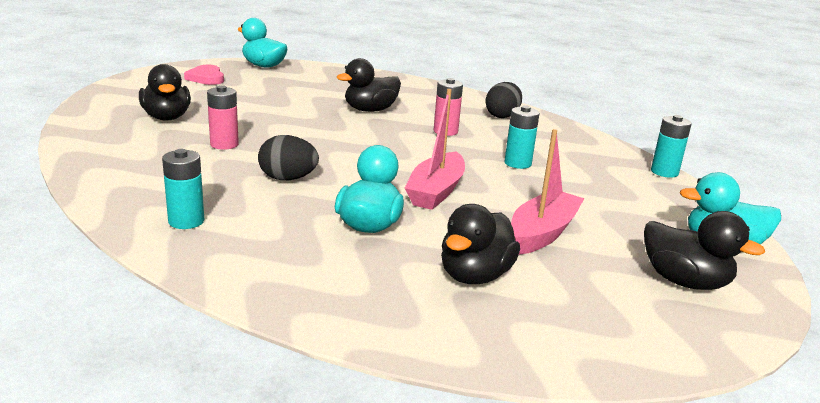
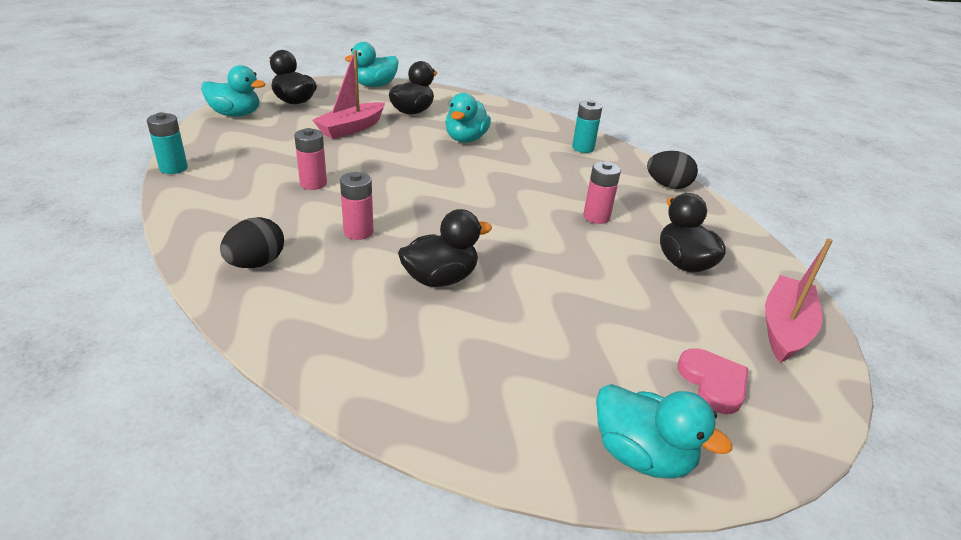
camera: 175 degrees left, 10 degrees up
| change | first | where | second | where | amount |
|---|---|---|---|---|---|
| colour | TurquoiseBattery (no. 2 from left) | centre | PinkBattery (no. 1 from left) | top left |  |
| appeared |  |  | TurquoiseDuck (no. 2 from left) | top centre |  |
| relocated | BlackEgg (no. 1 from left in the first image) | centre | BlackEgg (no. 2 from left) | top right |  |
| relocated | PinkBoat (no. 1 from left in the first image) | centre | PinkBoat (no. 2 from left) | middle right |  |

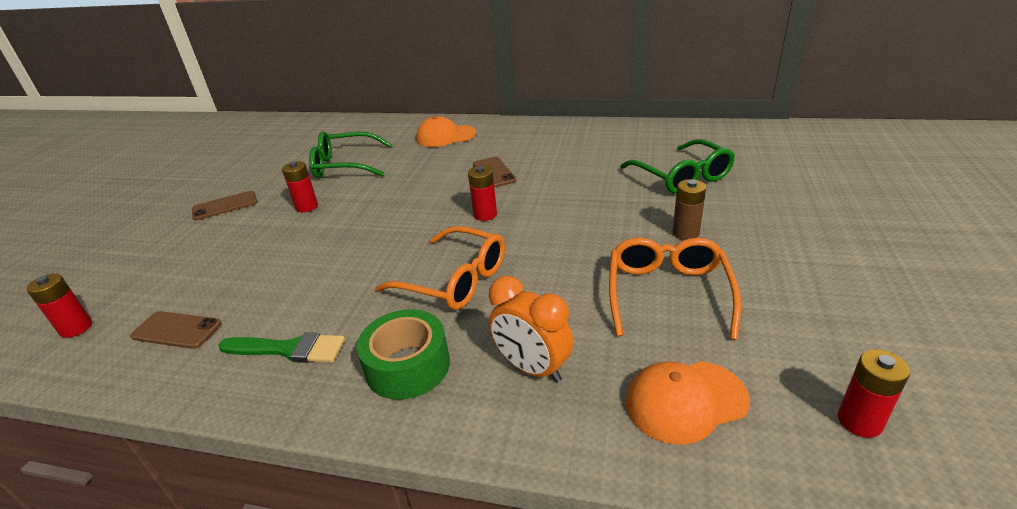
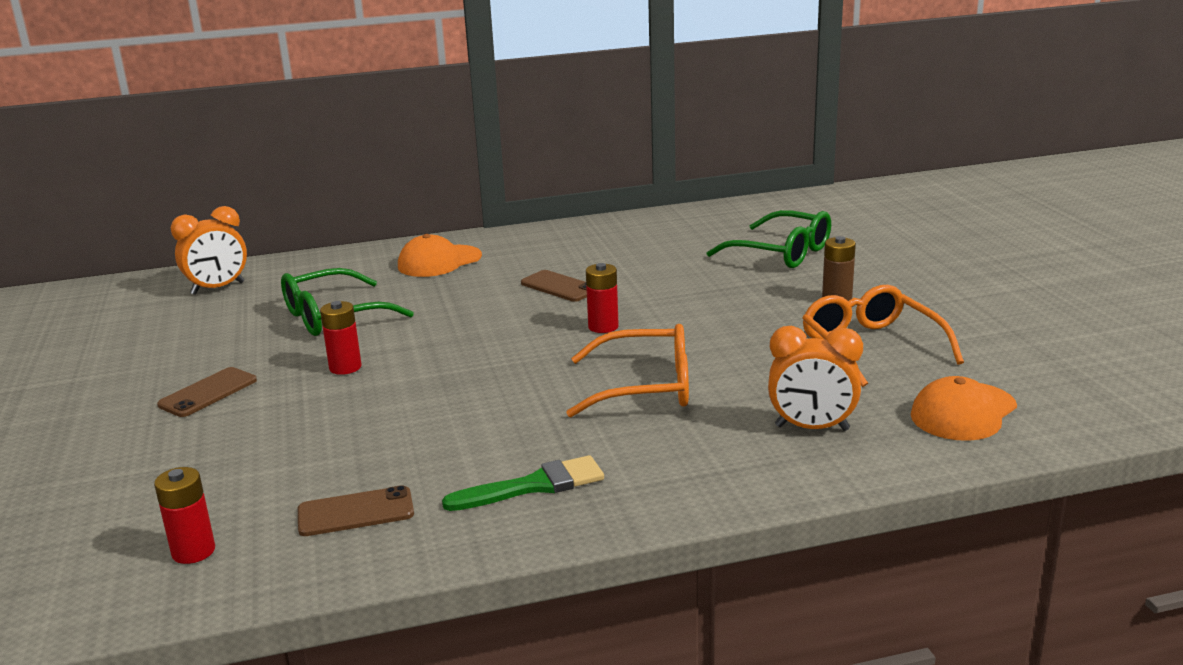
camera: 30 degrees left, 10 degrees down
| change | first | where | second | where | amount |
|---|---|---|---|---|---|
| appeared |  |  | OrangeClock (no. 1 from left) | middle left |  |
| missing | GreenTape | bottom centre |  |  |  |
| missing | RedBattery (no. 4 from left) | bottom right |  |  |  |

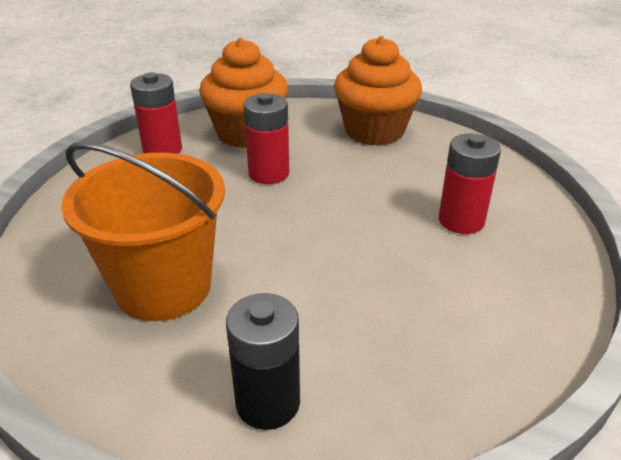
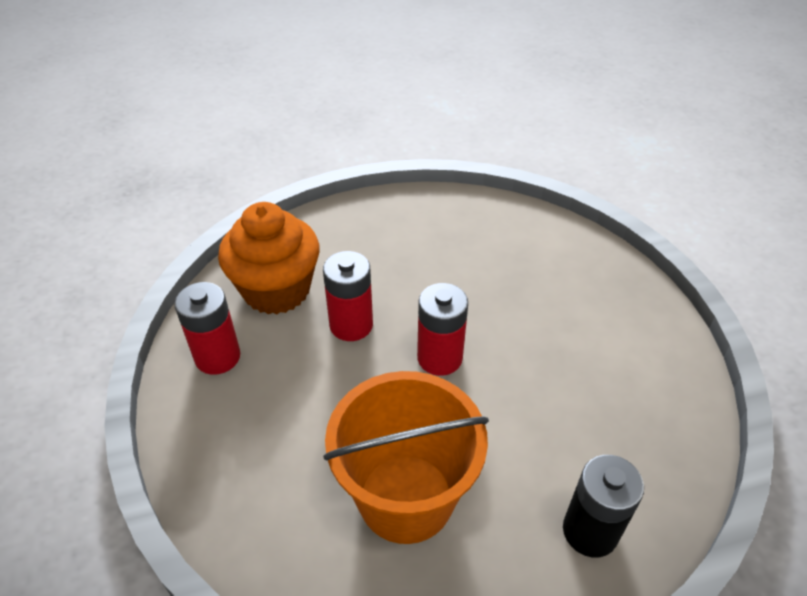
camera: 40 degrees left, 10 degrees up
| change | first | where | second | where | amount |
|---|---|---|---|---|---|
| relocated | RedBattery (no. 3 from left) | middle right |  | centre |  |
| missing | OrangeCupcake (no. 2 from left) | top centre |  |  |  |

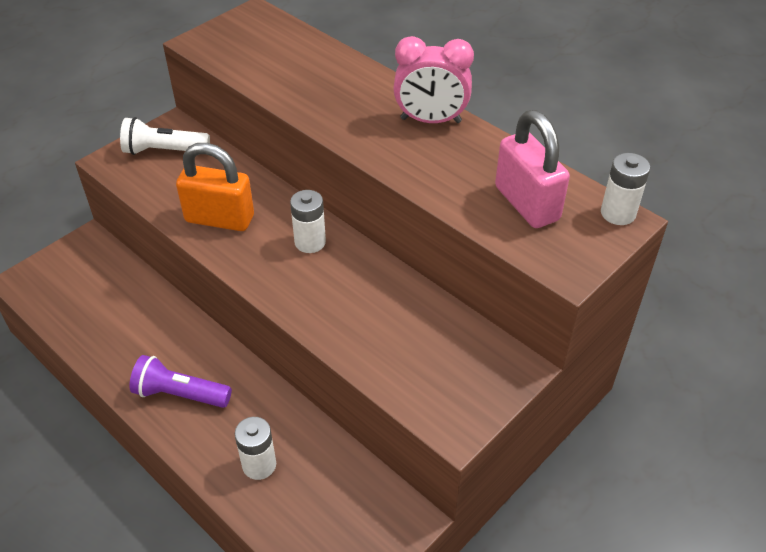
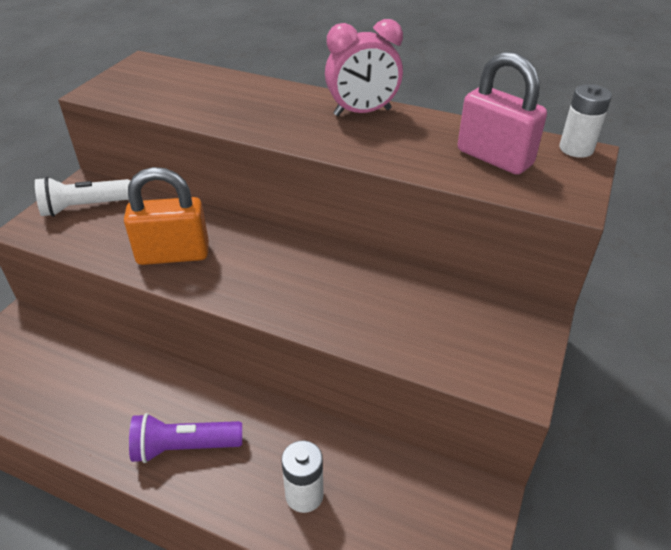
camera: 20 degrees left, 5 degrees down
| change | first | where | second | where | amount |
|---|---|---|---|---|---|
| missing | WhiteBattery (no. 2 from left) | centre |  |  |  |

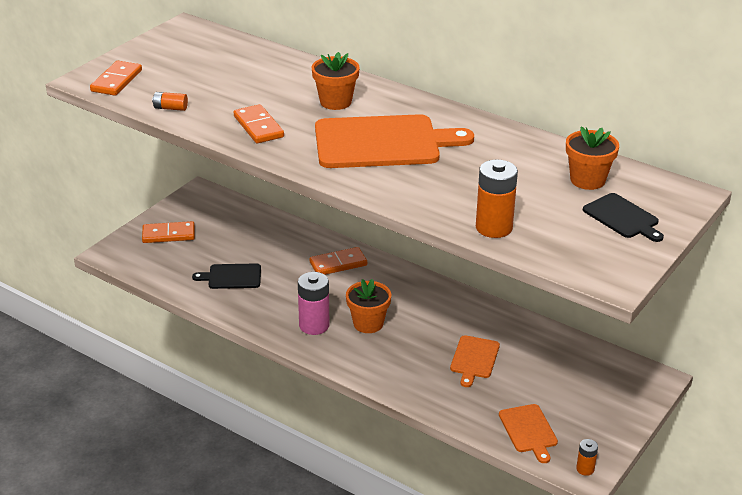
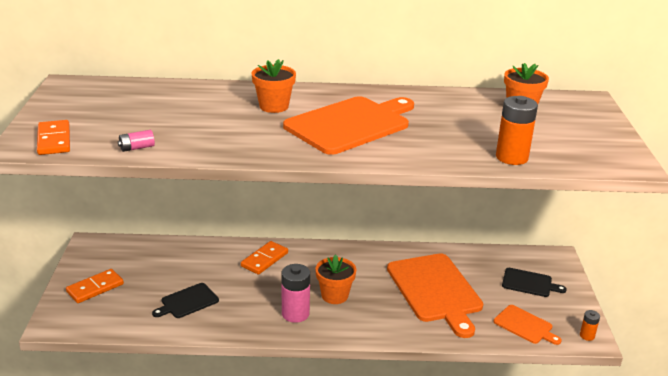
camera: 35 degrees left, 5 degrees down
| change | first | where | second | where | amount |
|---|---|---|---|---|---|
| colour | OrangeBattery (no. 1 from left) | top left | PinkBattery (no. 1 from left) | middle left |  |
| size | OrangeCuttingBoard (no. 2 from left) | bottom centre |  | bottom centre | x2.00 |
| relocated | BlackCuttingBoard (no. 2 from left) | middle right |  | bottom right |  |
| missing | OrangeDomino (no. 3 from left) | top centre |  |  |  |

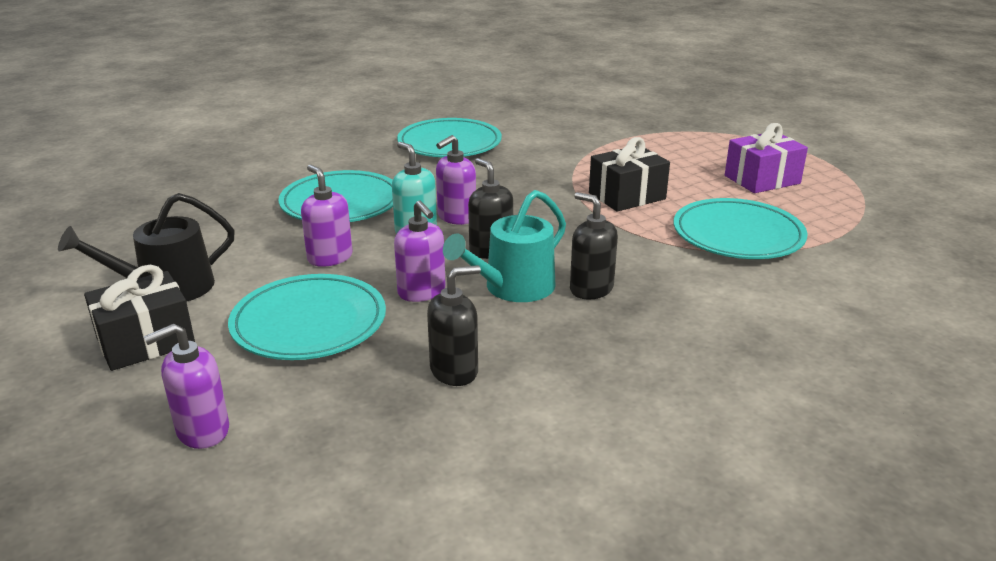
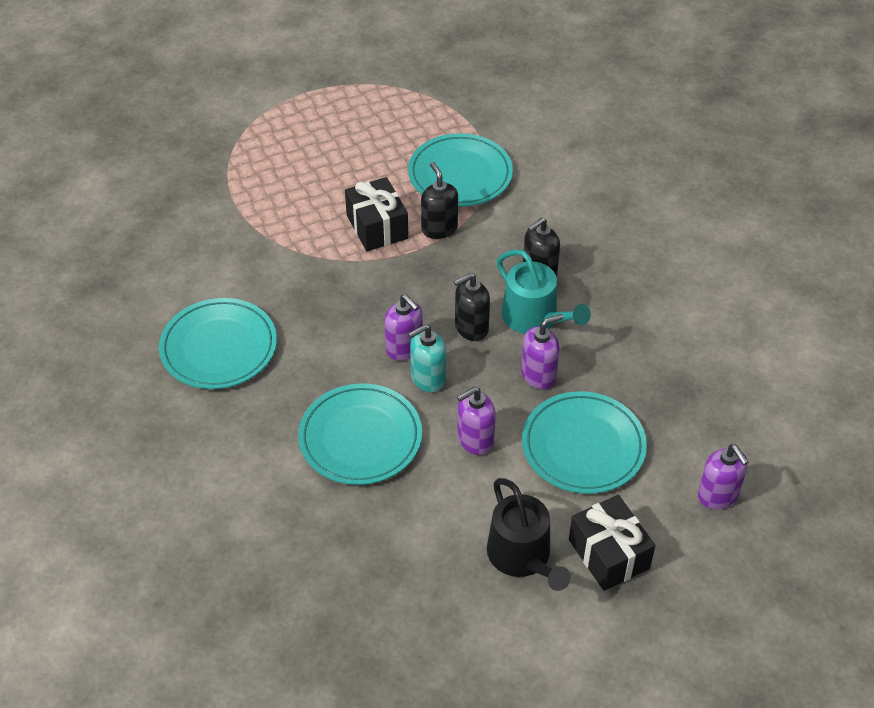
camera: 85 degrees left, 20 degrees up
| change | first | where | second | where | amount |
|---|---|---|---|---|---|
| relocated | BlackSoapDispenser (no. 1 from left) | centre |  | top centre |  |
| missing | PurpleGift | top right |  |  |  |

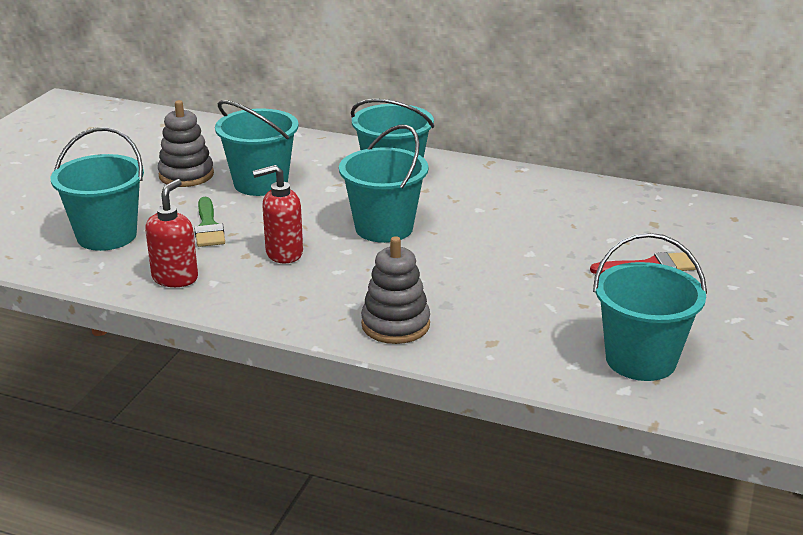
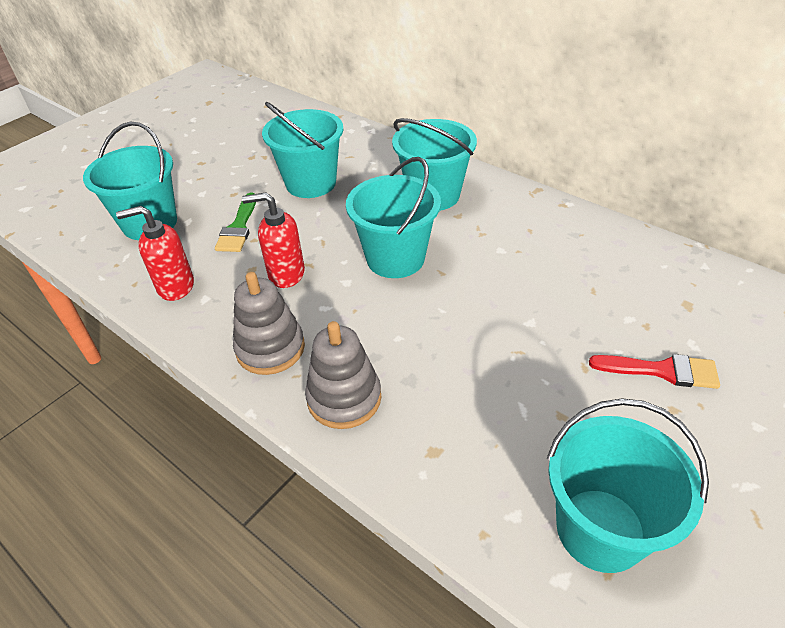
camera: 20 degrees right, 15 degrees up
| change | first | where | second | where | amount |
|---|---|---|---|---|---|
| spun | RedSoapDispenser (no. 1 from left) | middle left |  | middle left | 135 degrees counterclockwise |
| relocated | GreyStackingToy (no. 1 from left) | top left |  | centre |  |

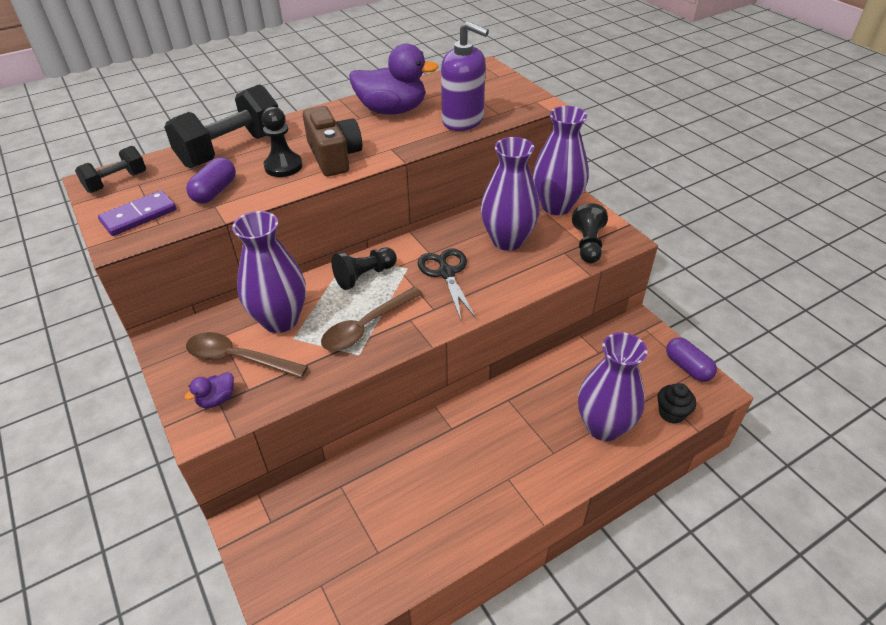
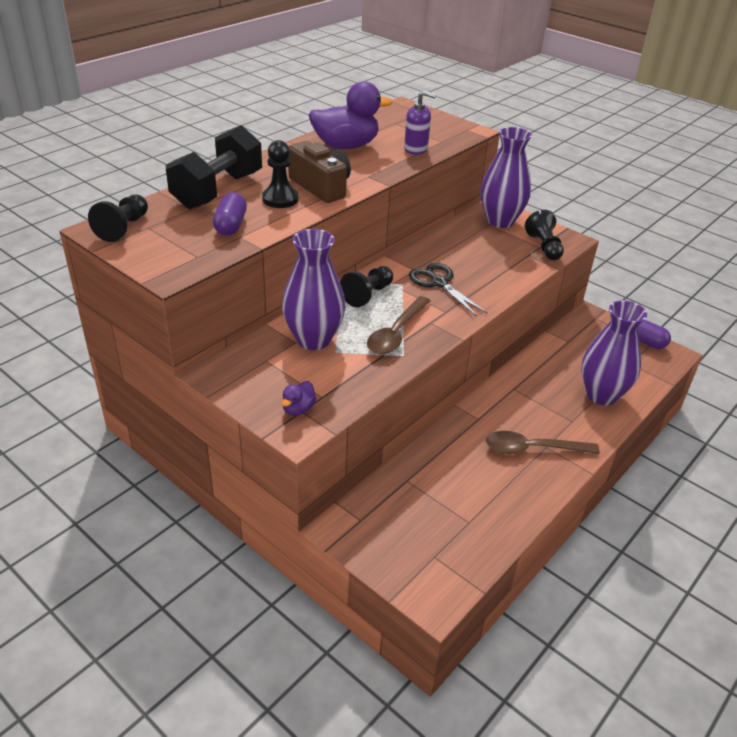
camera: 20 degrees left, 5 degrees down
| change | first | where | second | where | amount |
|---|---|---|---|---|---|
| exchanged | BlackDumbbell (no. 1 from left) | top left | BlackPawn (no. 1 from left) | top left |  |
| size | PurpleSoapDispenser | top centre |  | top centre | x0.65 |
| relocated | BrownSpoon (no. 1 from left in the first image) | middle left | BrownSpoon (no. 2 from left) | middle right |  |
| missing | PurpleDomino | middle left |  |  |  |
| missing | PurpleVase (no. 2 from left) | top centre |  |  |  |
| missing | BlackCupcake | middle right |  |  |  |

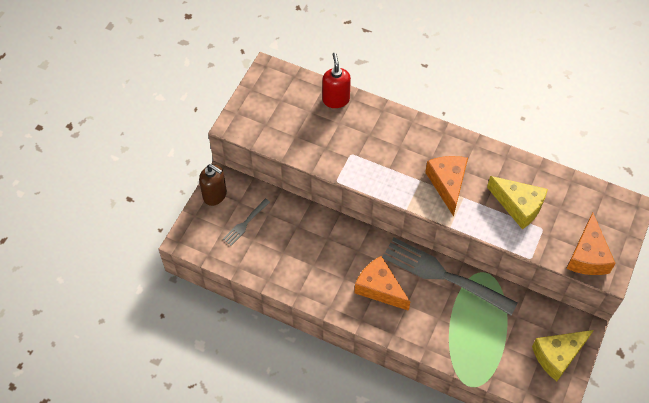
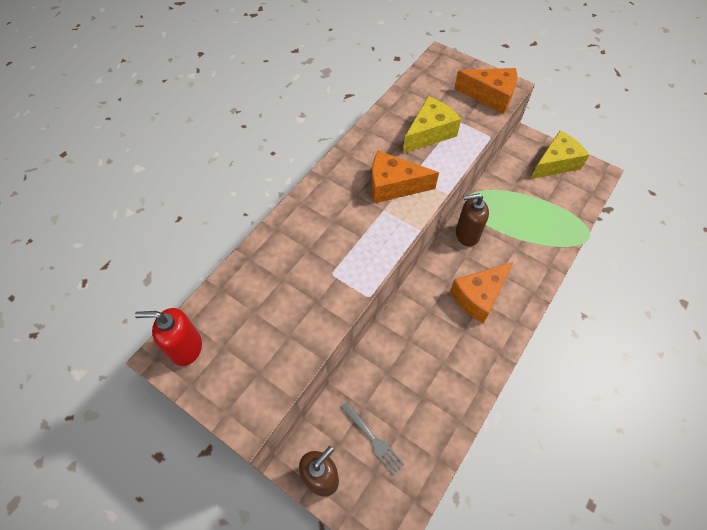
camera: 80 degrees left, 0 degrees up
| change | first | where | second | where | amount |
|---|---|---|---|---|---|
| relocated | RedSoapDispenser | top centre |  | middle left |  |
| exchanged | GreyFork (no. 2 from left) | bottom right | BrownSoapDispenser (no. 2 from left) | middle right |  |
| spun | YellowCheese (no. 2 from left) | bottom right |  | top right | 105 degrees counterclockwise |

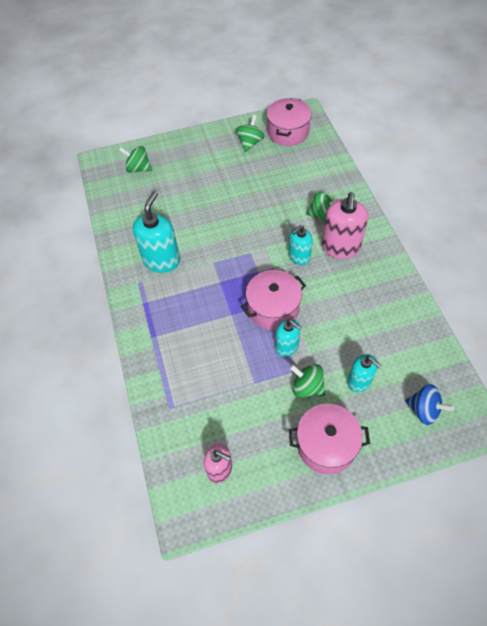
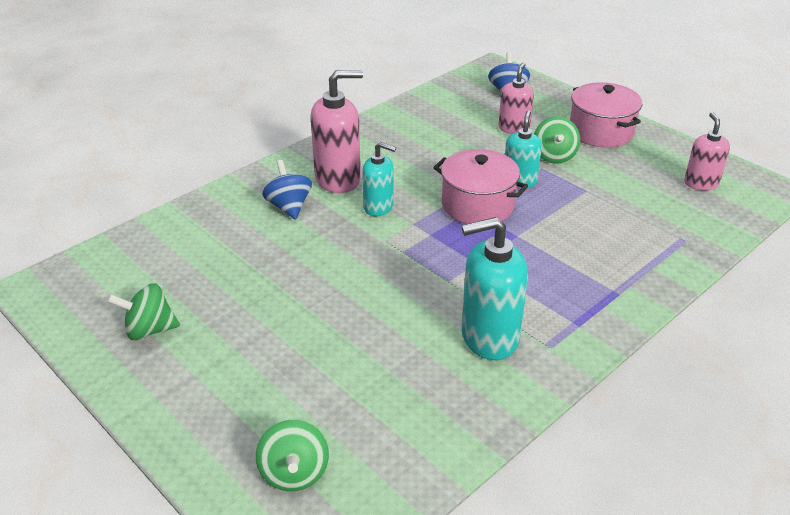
camera: 120 degrees left, 20 degrees down
| change | first | where | second | where | amount |
|---|---|---|---|---|---|
| colour | GreenSpinningTop (no. 4 from left) | top centre | BlueSpinningTop (no. 1 from left) | centre |  |
| colour | TurquoiseSoapDispenser (no. 4 from left) | middle right | PinkSoapDispenser (no. 2 from left) | top centre |  |
| missing | PinkPot (no. 2 from left) | top centre |  |  |  |

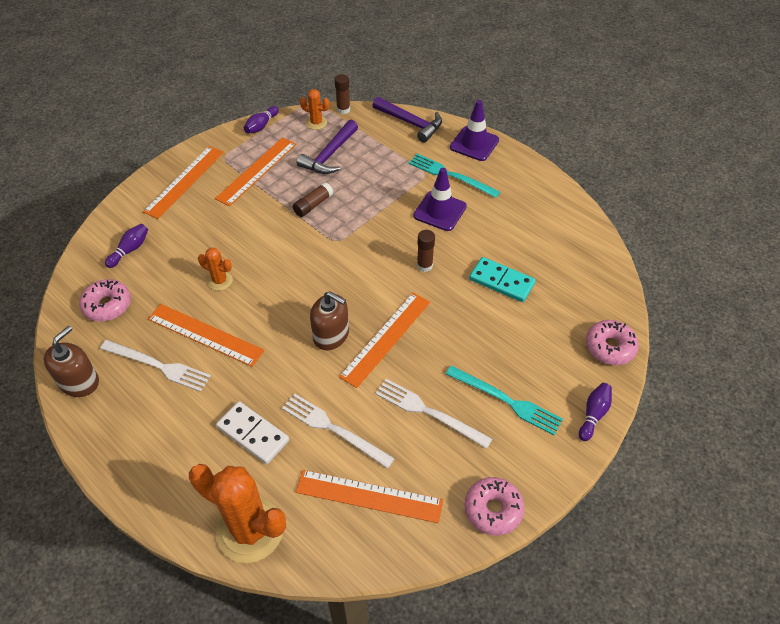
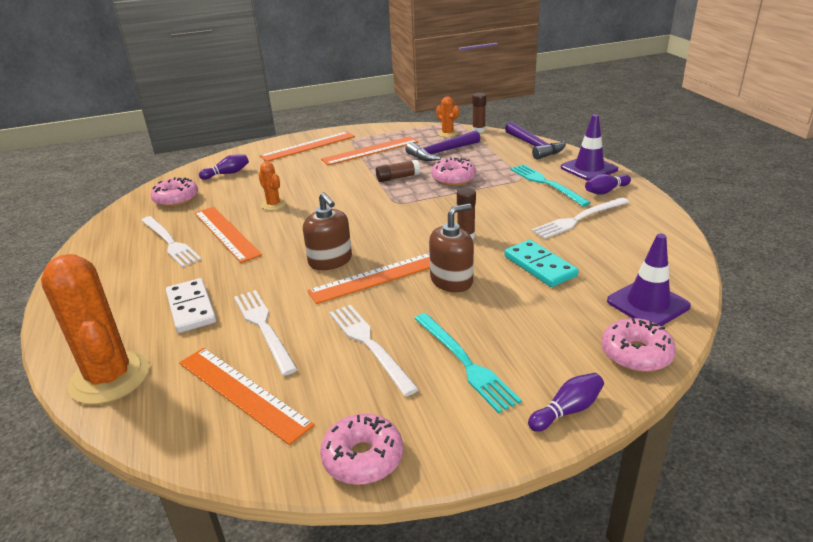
camera: 30 degrees right, 20 degrees down
| change | first | where | second | where | amount |
|---|---|---|---|---|---|
| relocated | BrownSoapDispenser (no. 1 from left in the first image) | middle left | BrownSoapDispenser (no. 2 from left) | centre |  |
| appeared |  |  | PinkDonut (no. 3 from left) | top centre |  |
| appeared |  |  | WhiteFork (no. 4 from left) | middle right |  |
| relocated | PurpleBowlingPin (no. 2 from left in the first image) | top centre | PurpleBowlingPin (no. 3 from left) | middle right |  |
| relocated | PurpleTrafficCone (no. 1 from left in the first image) | top centre | PurpleTrafficCone (no. 2 from left) | middle right |  |

